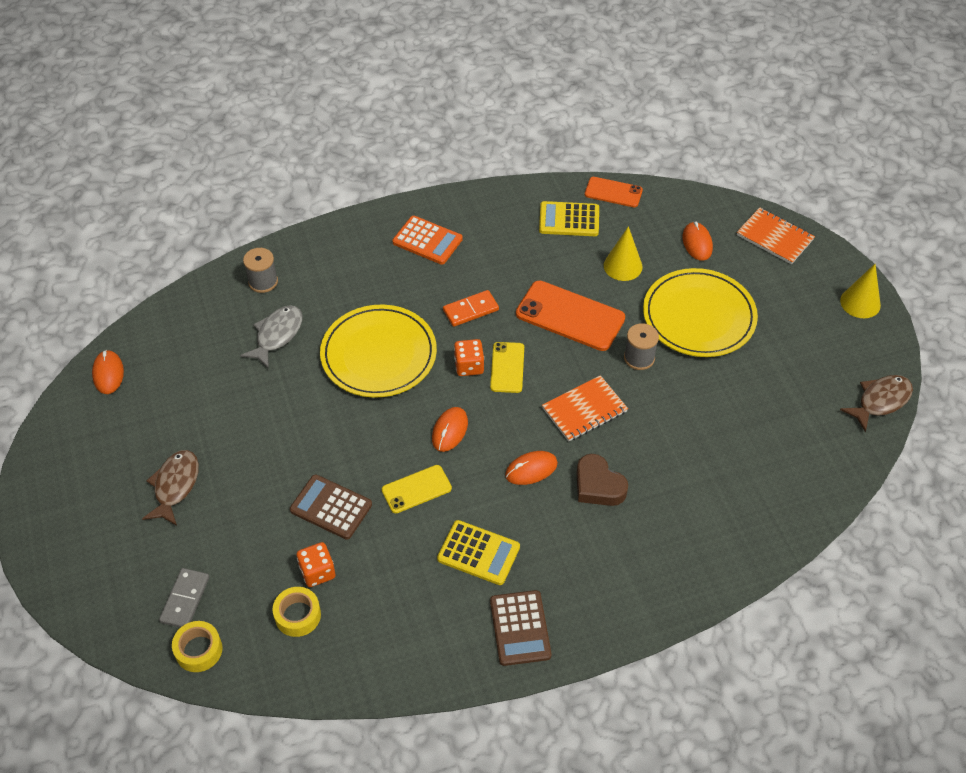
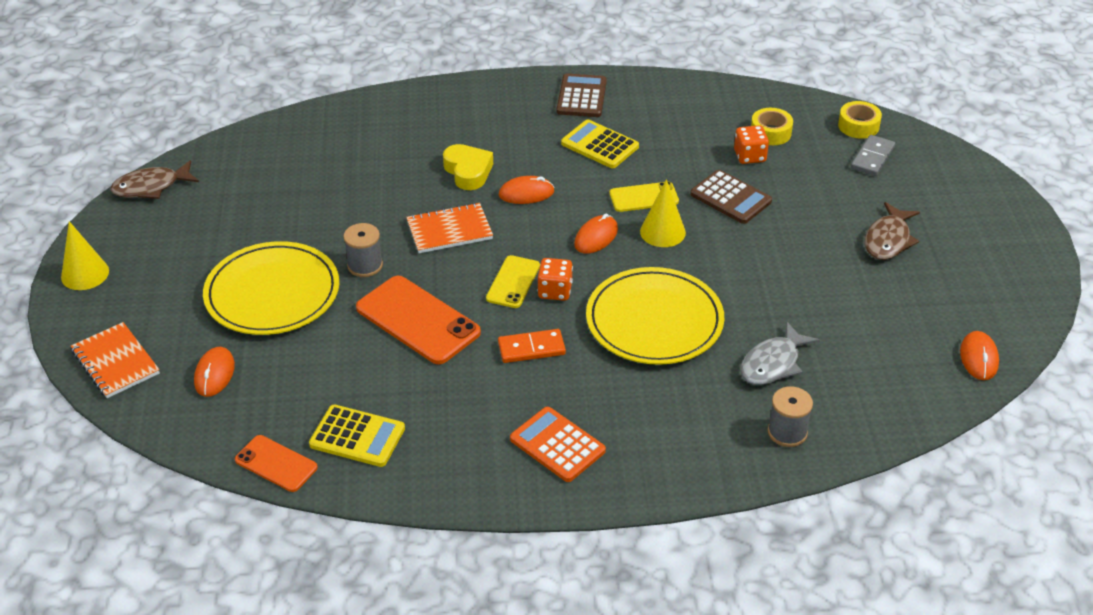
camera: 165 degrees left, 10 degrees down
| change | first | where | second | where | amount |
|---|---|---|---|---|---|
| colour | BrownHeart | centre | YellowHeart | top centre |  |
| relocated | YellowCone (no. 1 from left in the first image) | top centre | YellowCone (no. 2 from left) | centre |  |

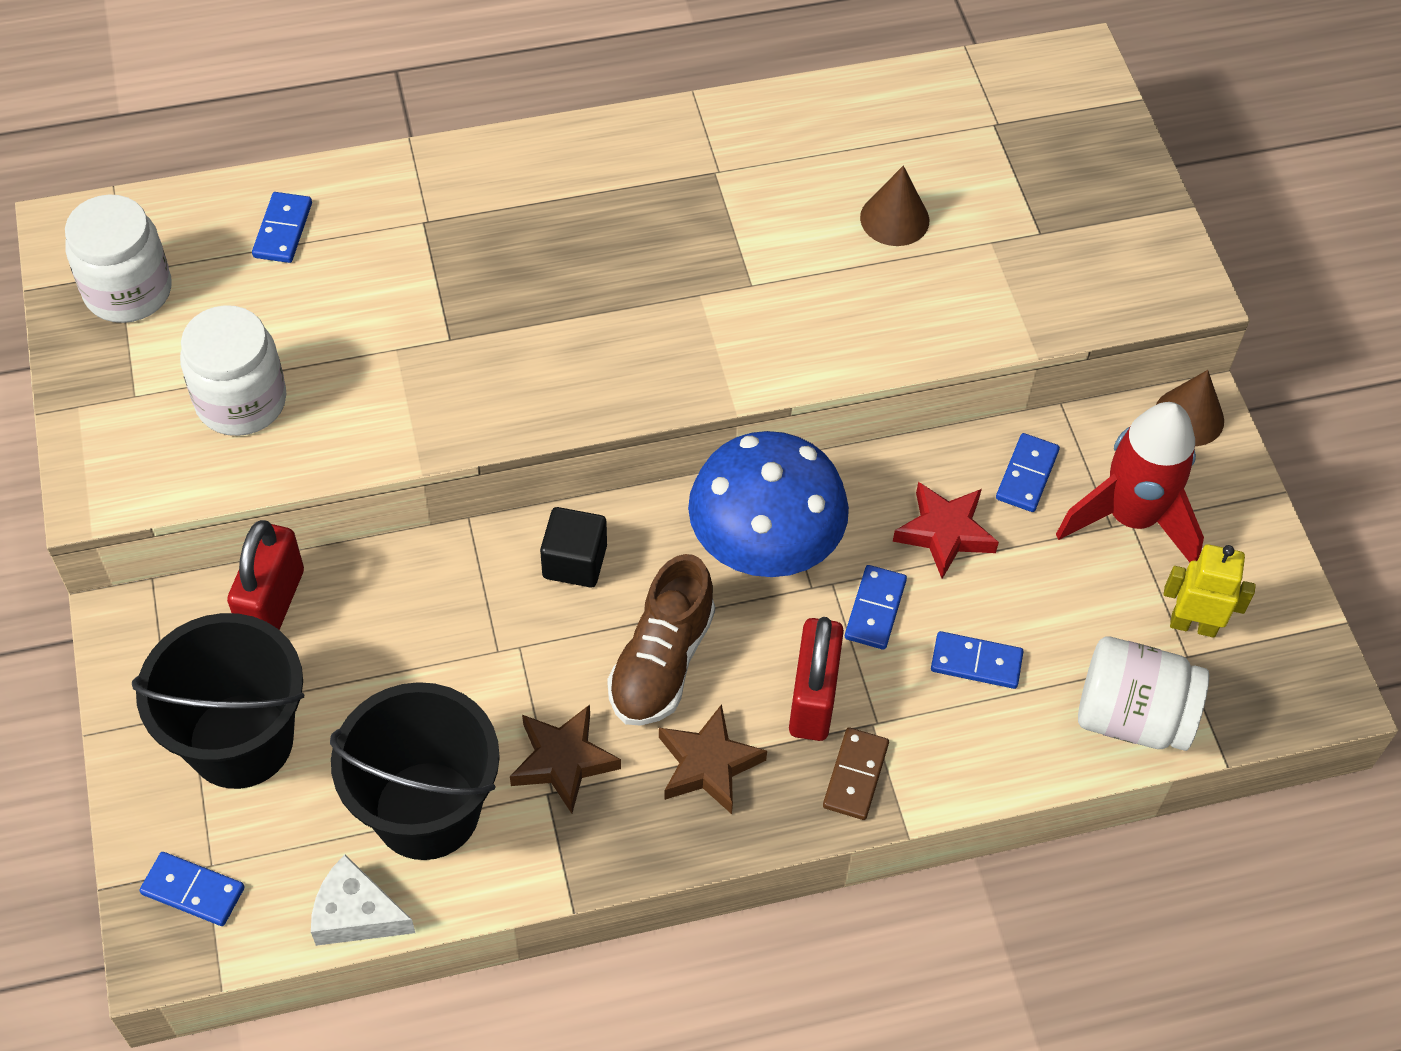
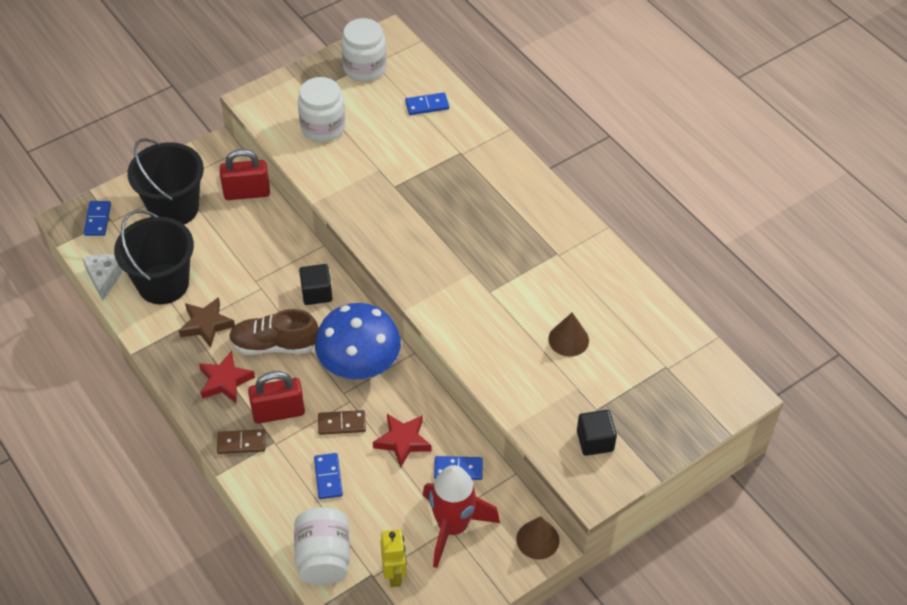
camera: 70 degrees right, 5 degrees down
| change | first | where | second | where | amount |
|---|---|---|---|---|---|
| colour | BrownStar (no. 2 from left) | bottom centre | RedStar (no. 1 from left) | middle left |  |
| colour | BlueDomino (no. 3 from left) | centre | BrownDomino (no. 2 from left) | bottom centre |  |
| appeared |  |  | BlackCube (no. 2 from left) | bottom centre |  |

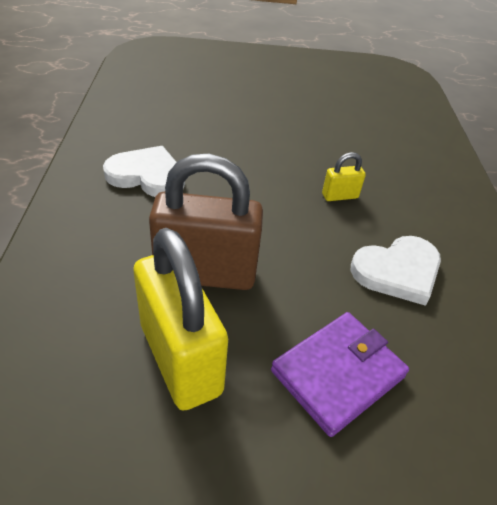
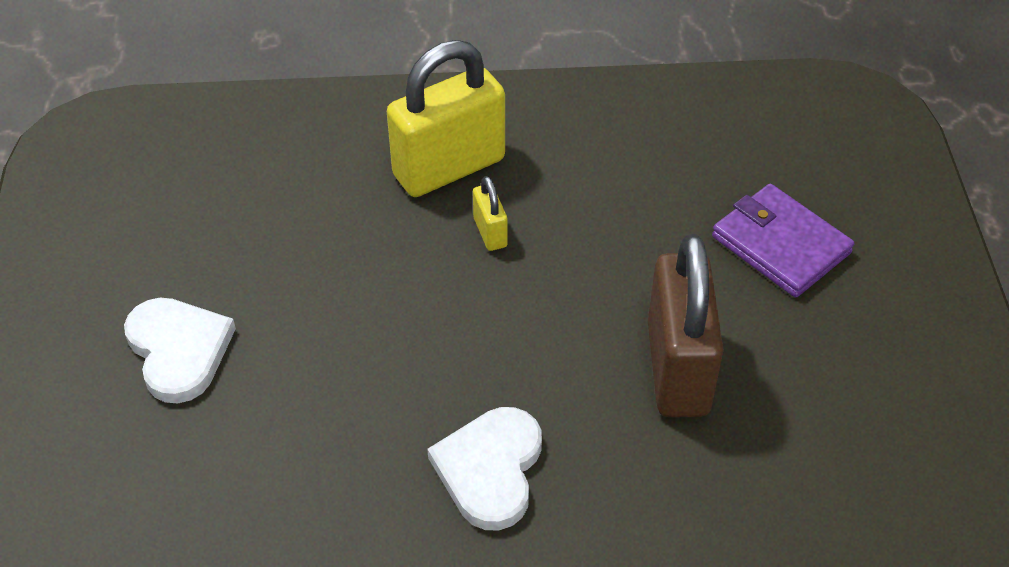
camera: 90 degrees left, 5 degrees up
| change | first | where | second | where | amount |
|---|---|---|---|---|---|
| relocated | WhiteHeart (no. 2 from left in the first image) | middle right | WhiteHeart (no. 1 from left) | middle left |  |
| relocated | YellowPadlock (no. 1 from left) | centre |  | top centre |  |

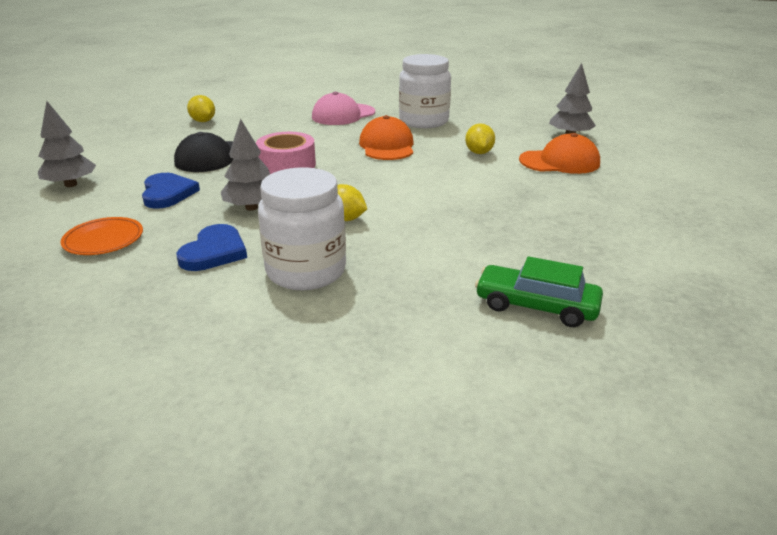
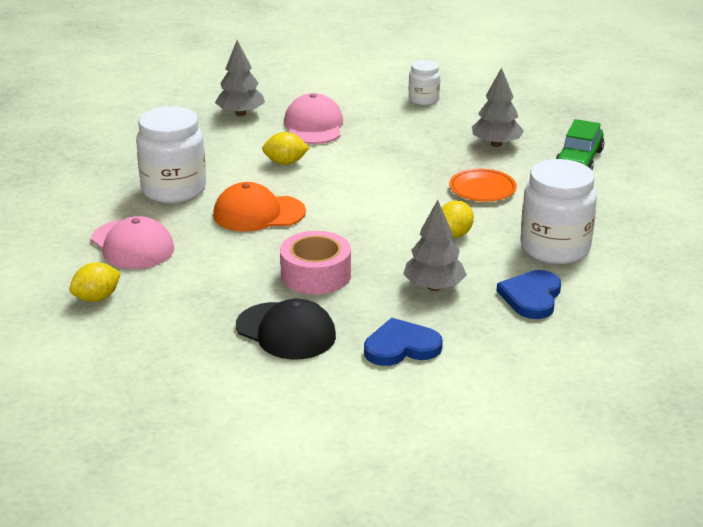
camera: 90 degrees left, 0 degrees up
| change | first | where | second | where | amount |
|---|---|---|---|---|---|
| relocated | YellowLemon (no. 1 from left) | top left |  | middle left |  |
| colour | OrangeCap (no. 2 from left) | top right | PinkCap (no. 2 from left) | top centre |  |
| appeared |  |  | WhiteJar (no. 2 from left) | top centre |  |
| relocated | OrangePlate | middle left |  | middle right |  |
| relocated | GreyTree (no. 1 from left in the first image) | top left | GreyTree (no. 3 from left) | top right |  |
| spun | BlueHeart (no. 2 from left) | middle left |  | middle right | 90 degrees counterclockwise |

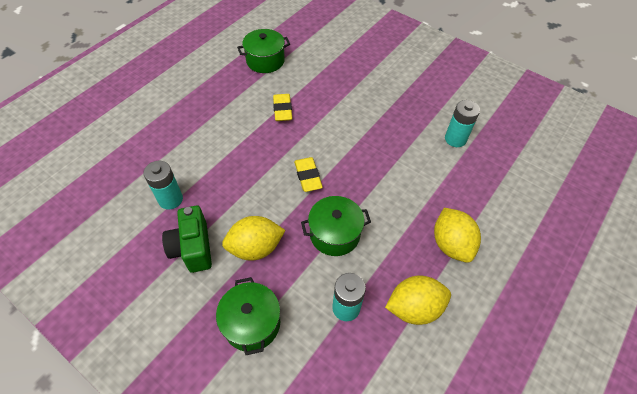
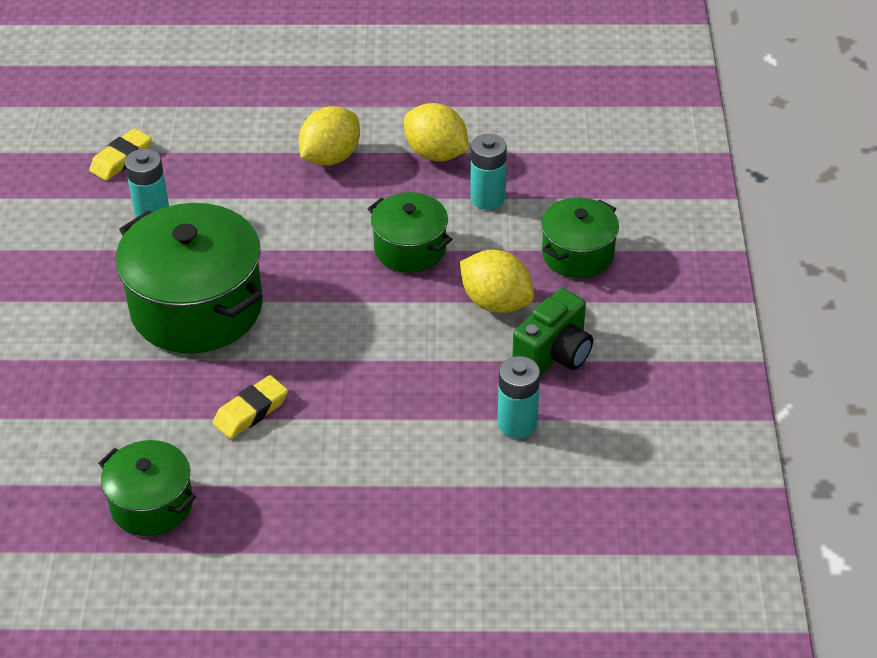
camera: 125 degrees left, 10 degrees down
| change | first | where | second | where | amount |
|---|---|---|---|---|---|
| relocated | YellowEraser (no. 2 from left in the first image) | centre | YellowEraser (no. 1 from left) | top left |  |
| appeared |  |  | GreenPot (no. 2 from left) | middle left |  |

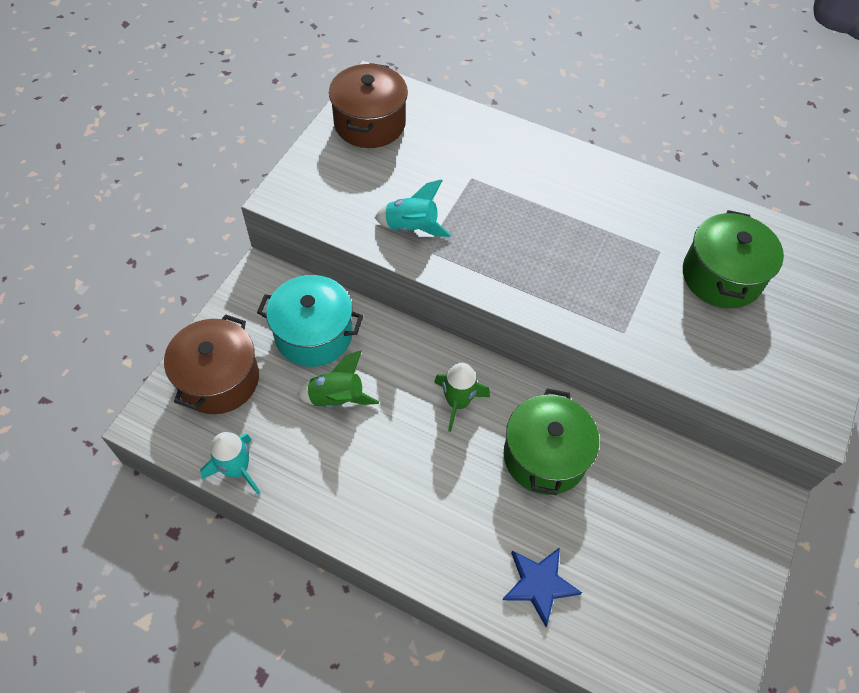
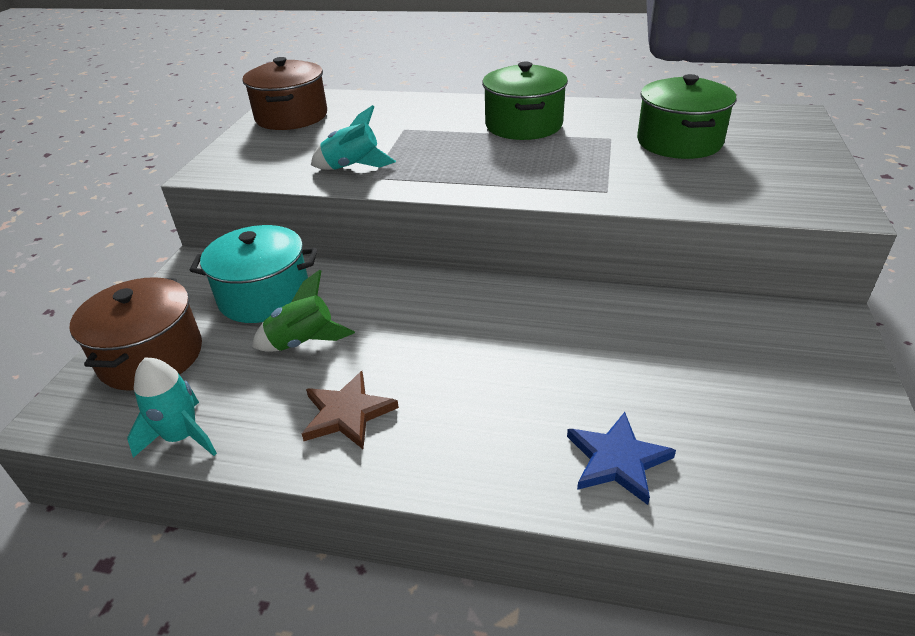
camera: 10 degrees left, 20 degrees down
| change | first | where | second | where | amount |
|---|---|---|---|---|---|
| appeared |  |  | BrownStar | centre |  |
| relocated | GreenPot (no. 1 from left) | centre |  | top centre |  |
| missing | GreenRocket (no. 2 from left) | centre |  |  |  |

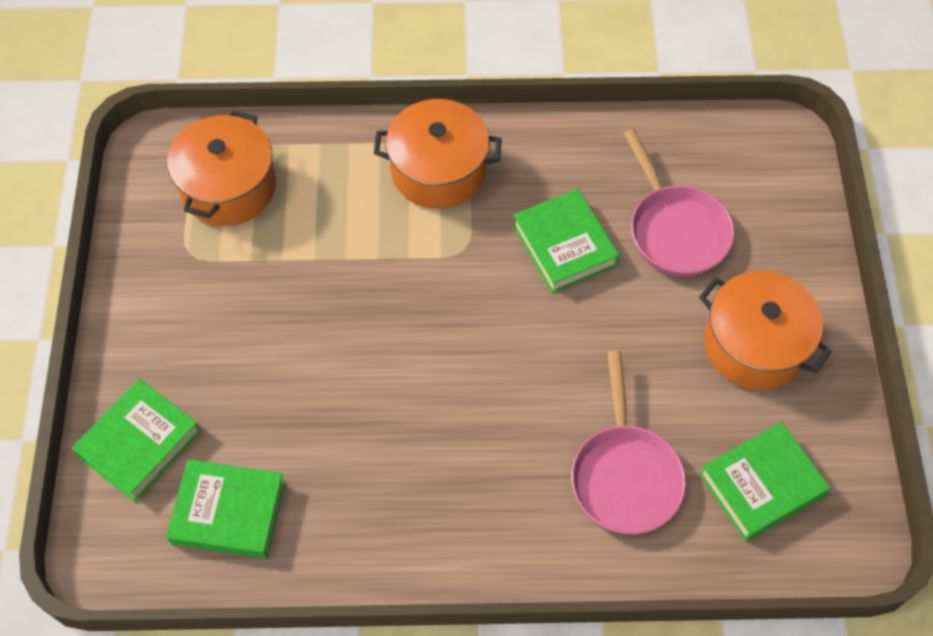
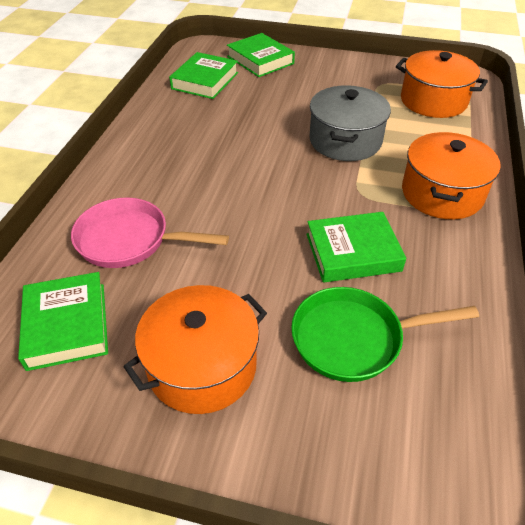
camera: 105 degrees right, 15 degrees down
| change | first | where | second | where | amount |
|---|---|---|---|---|---|
| colour | PinkPan (no. 2 from left) | top right | GreenPan | middle right |  |
| appeared |  |  | GreyPot | top right |  |

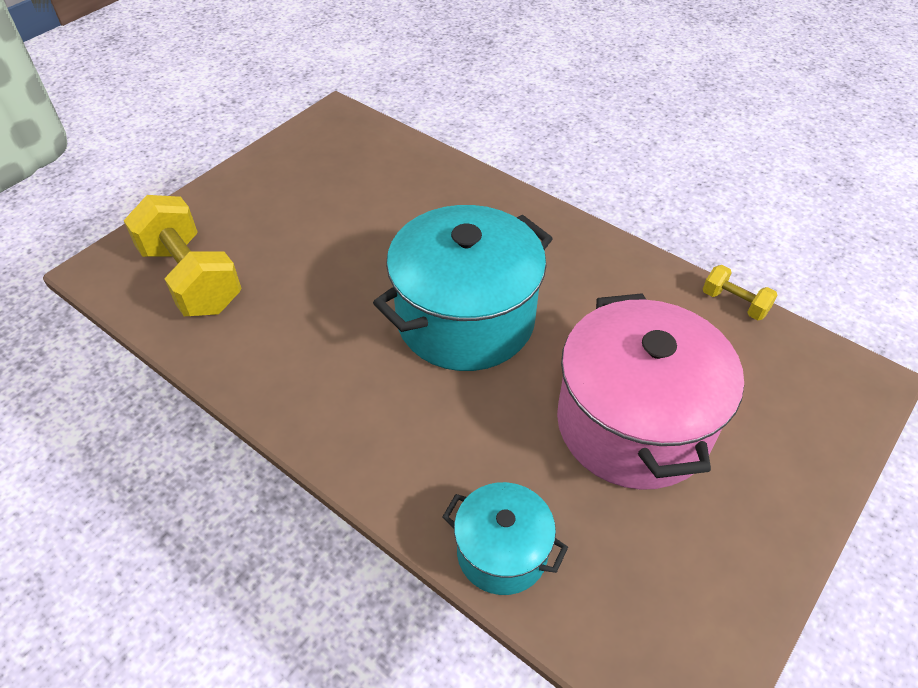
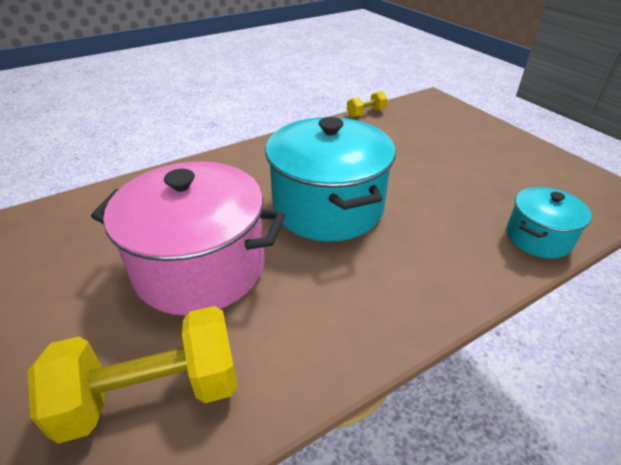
camera: 70 degrees left, 10 degrees down
| change | first | where | second | where | amount |
|---|---|---|---|---|---|
| relocated | PinkPot | middle right |  | middle left |  |

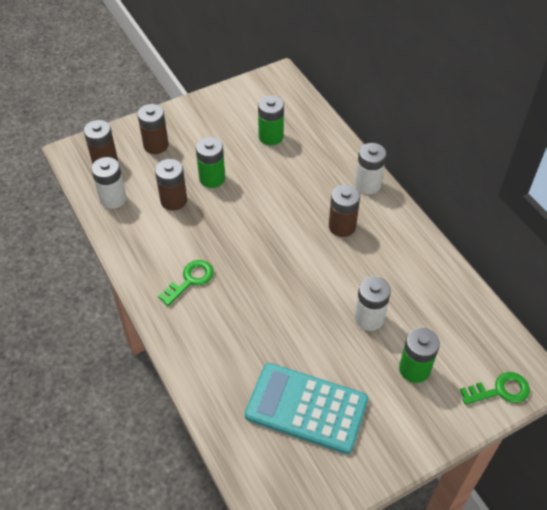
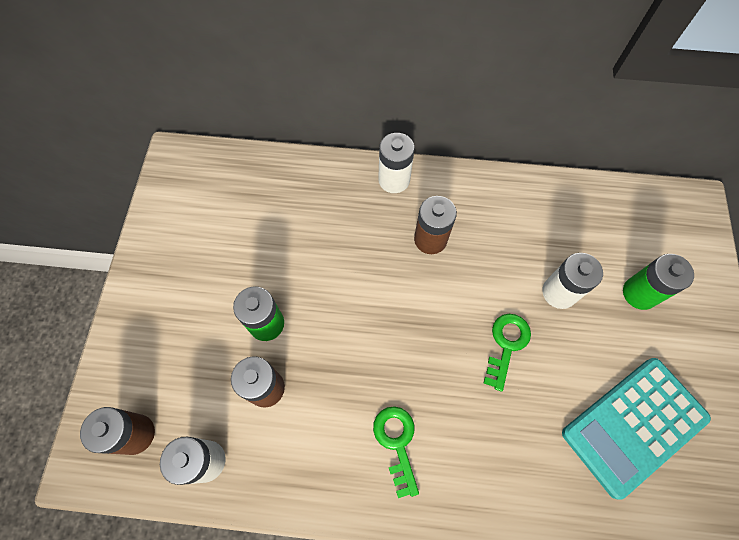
camera: 55 degrees left, 15 degrees up
| change | first | where | second | where | amount |
|---|---|---|---|---|---|
| relocated | GreenKey (no. 2 from left) | bottom right |  | middle right |  |
| missing | BrownBattery (no. 2 from left) | top left |  |  |  |
| missing | GreenBattery (no. 2 from left) | top centre |  |  |  |

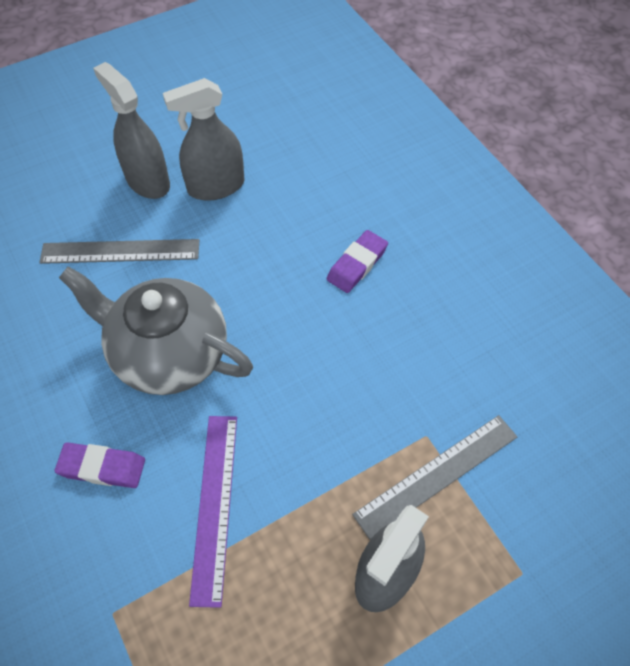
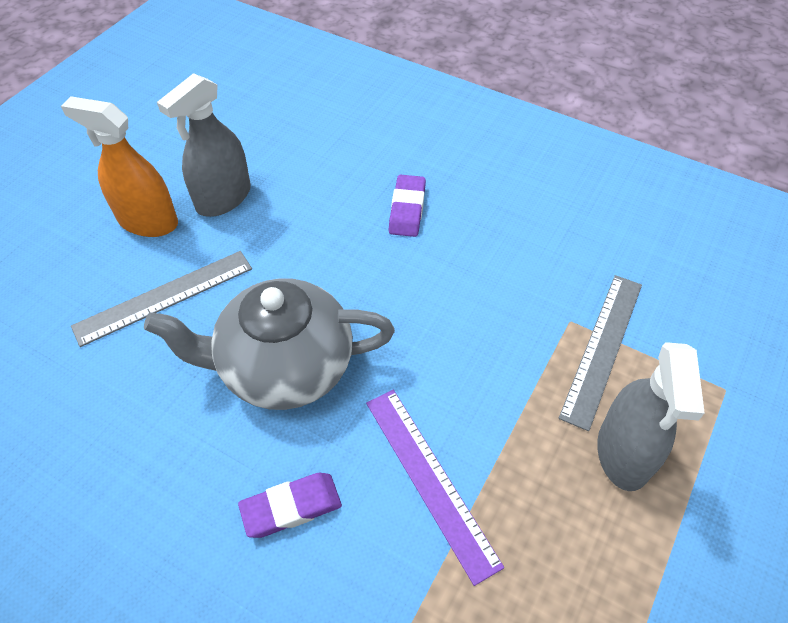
camera: 30 degrees left, 5 degrees down
| change | first | where | second | where | amount |
|---|---|---|---|---|---|
| colour | GreySprayBottle (no. 1 from left) | top left | OrangeSprayBottle | top left |  |

